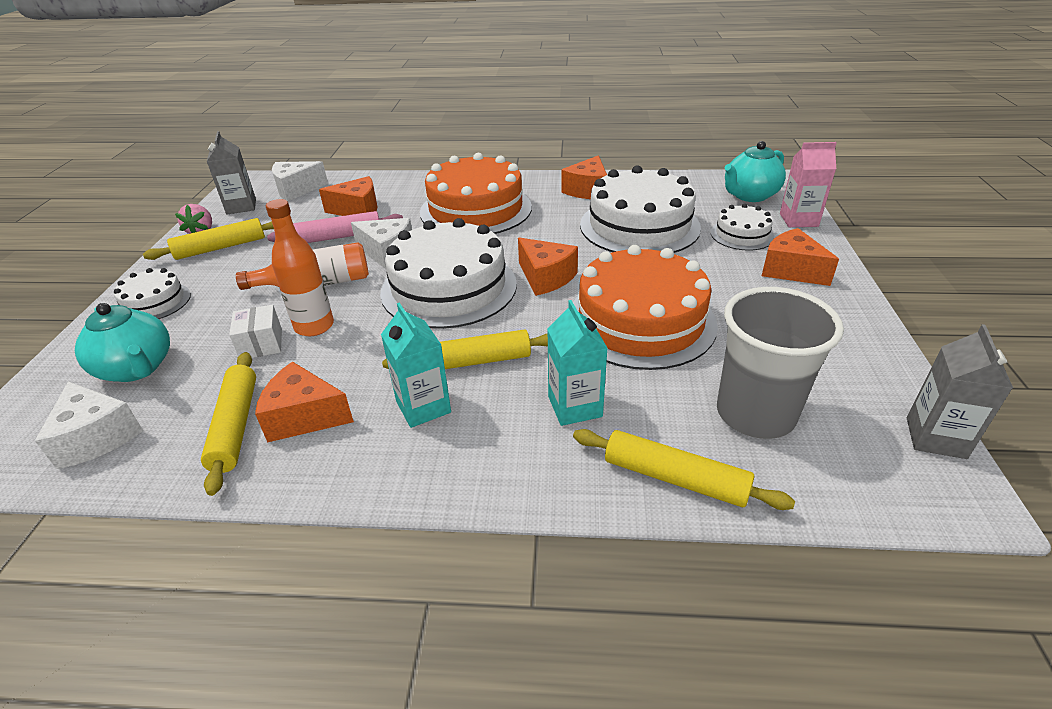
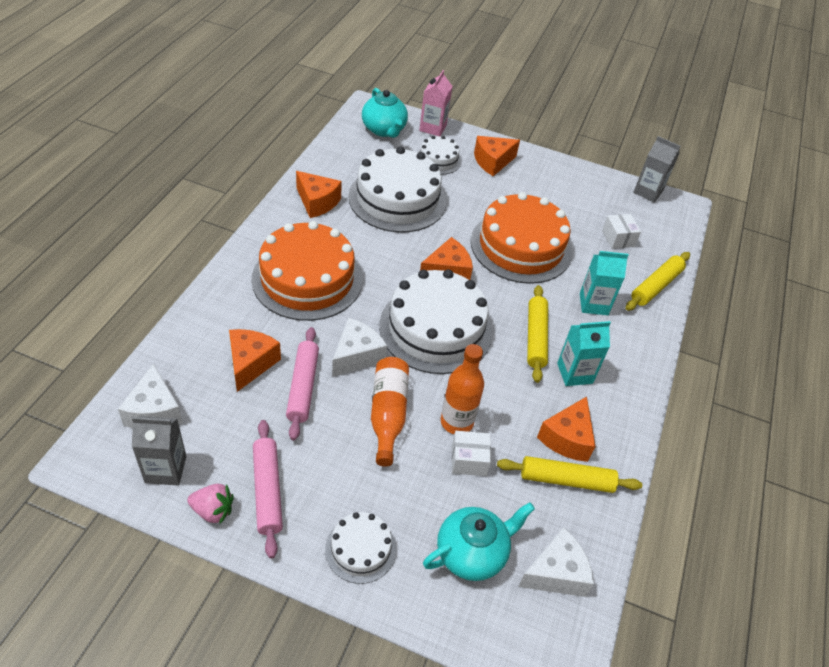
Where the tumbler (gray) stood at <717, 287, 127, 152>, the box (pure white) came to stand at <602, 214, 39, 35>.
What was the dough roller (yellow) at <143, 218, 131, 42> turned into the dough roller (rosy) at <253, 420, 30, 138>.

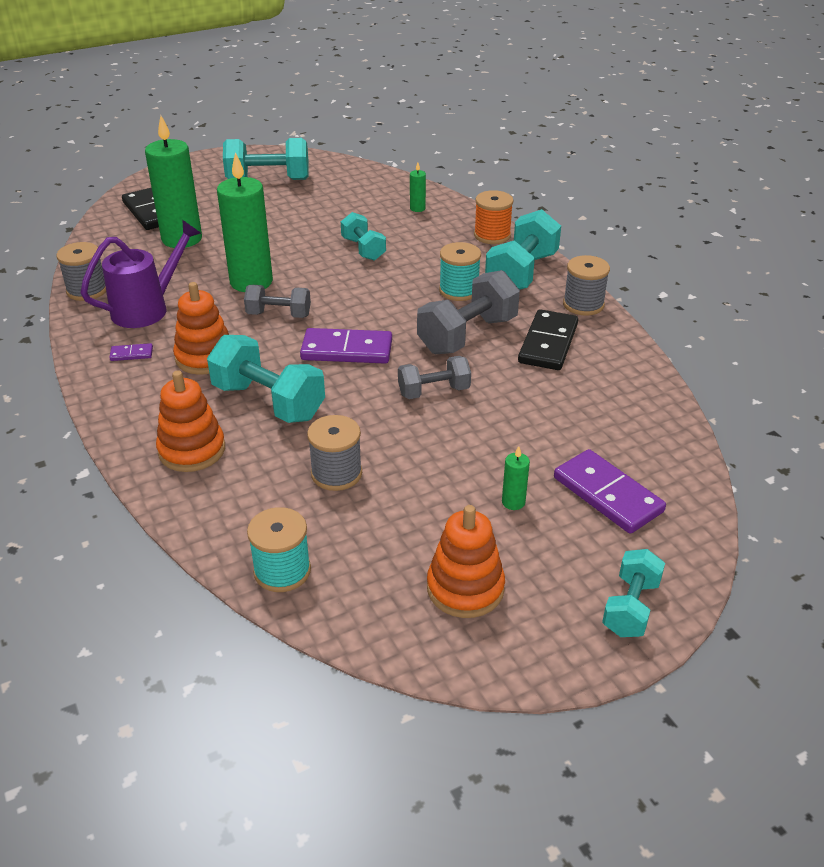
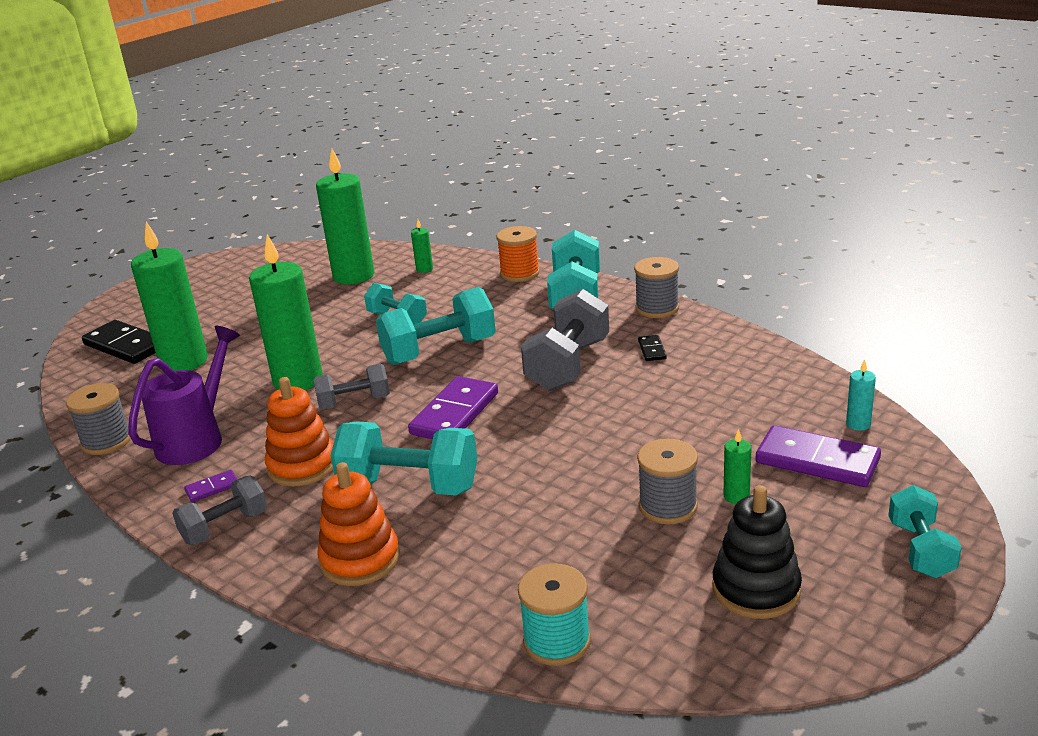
The second view lost the reel of thread (turquoise) at <439, 242, 42, 59>.
The second view gained the candle (leaf-green) at <316, 149, 58, 136>.
The second view gained the candle (turquoise) at <846, 359, 30, 72>.
The hand weight (turquoise) ended up elsewhere, having gone from <223, 138, 86, 42> to <376, 287, 120, 78>.
The reel of thread (gray) ended up elsewhere, having gone from <307, 415, 55, 76> to <637, 439, 61, 85>.
The hand weight (gray) ended up elsewhere, having gone from <398, 356, 73, 43> to <172, 476, 95, 69>.
What was the stacking rings (bright orange) at <427, 505, 78, 113> turned into the stacking rings (black) at <712, 485, 90, 134>.
The domino (purple) at <300, 328, 92, 36> ended up facing another way, 45 degrees counterclockwise from before.
The size of the domino (black) at <518, 309, 60, 61> changed by a factor of 0.46.

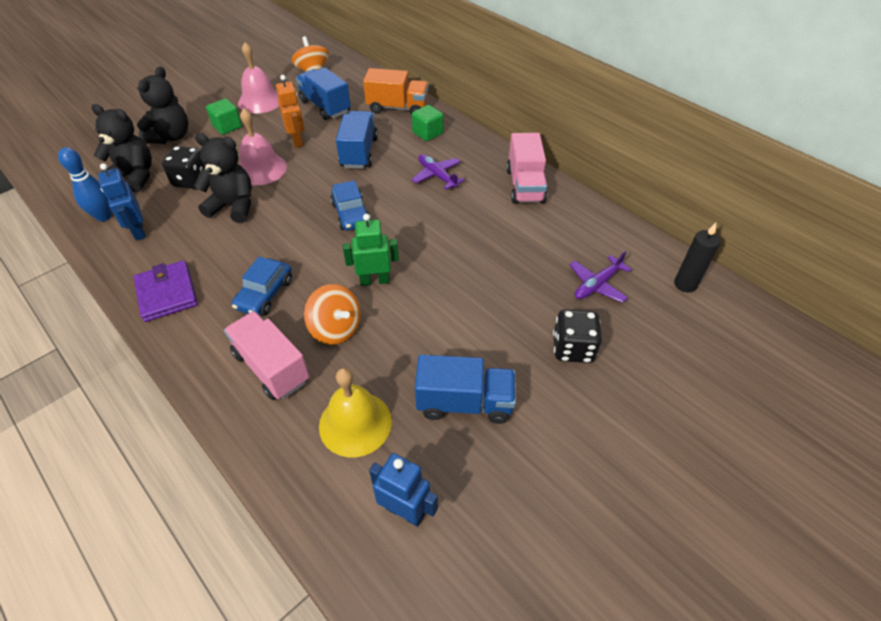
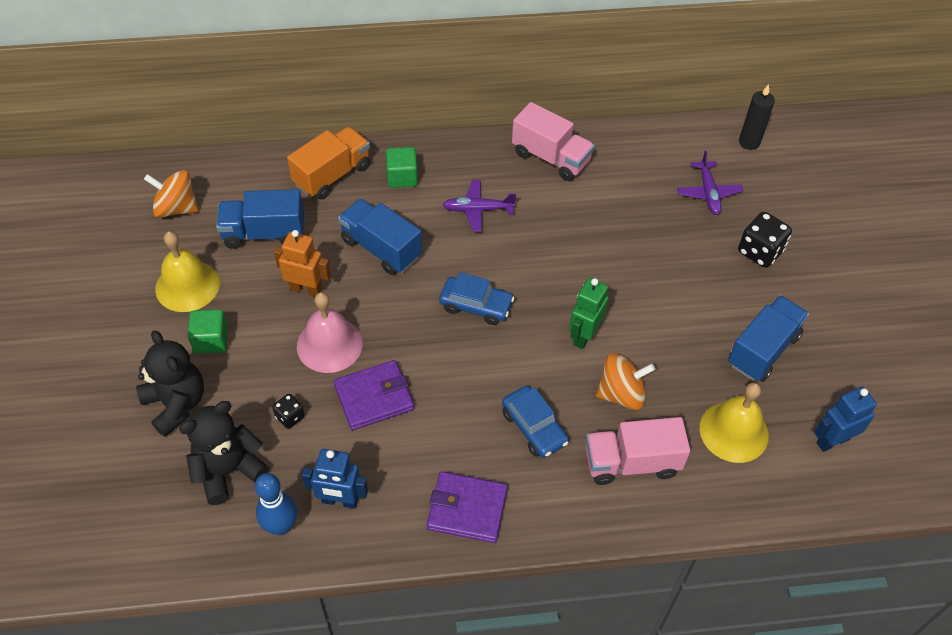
Where the teddy bear (black) stood at <194, 133, 58, 90>, the card wallet (purple) came to stand at <334, 360, 80, 70>.
What was the hand bell (rosy) at <238, 42, 41, 72> turned into the hand bell (yellow) at <155, 231, 65, 81>.
The size of the game die (black) at <162, 146, 43, 43> changed by a factor of 0.56.

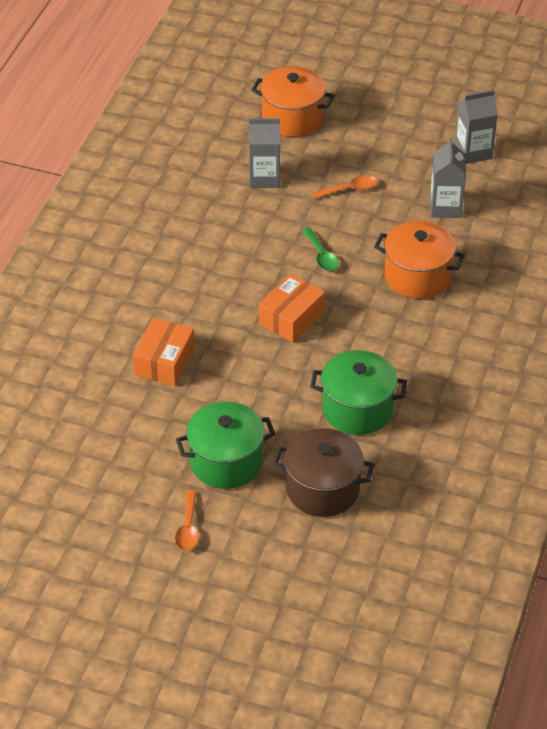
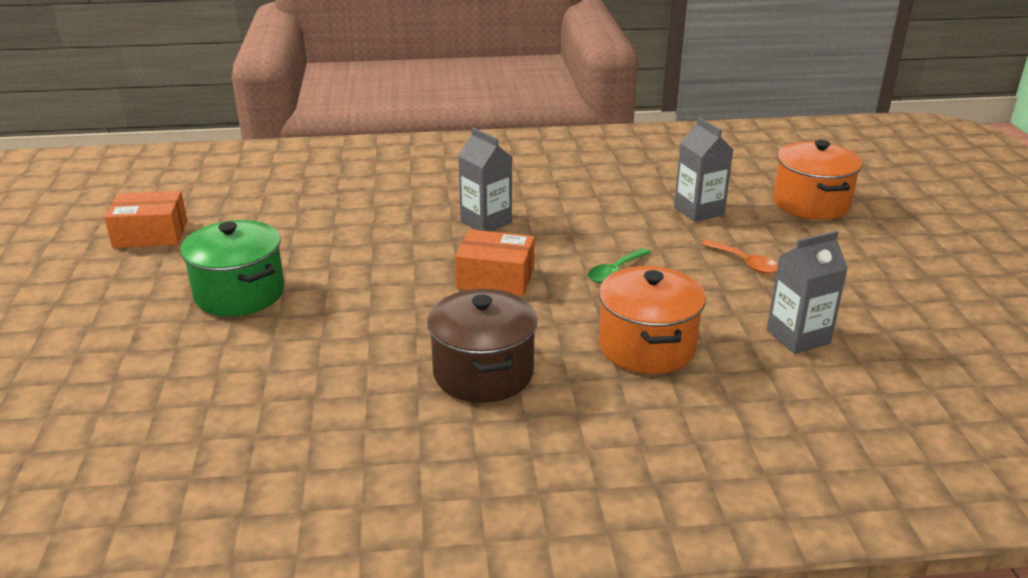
The second view lost the tablespoon (bright orange) at <175, 490, 24, 61>.
The second view lost the pot (leaf-green) at <310, 350, 97, 85>.
The box (bright orange) ended up elsewhere, having gone from <133, 318, 62, 68> to <104, 191, 83, 57>.
The pot (dark brown) ended up elsewhere, having gone from <273, 428, 101, 89> to <427, 289, 111, 114>.
The milk carton (gray) ended up elsewhere, having gone from <455, 90, 43, 74> to <458, 127, 54, 105>.

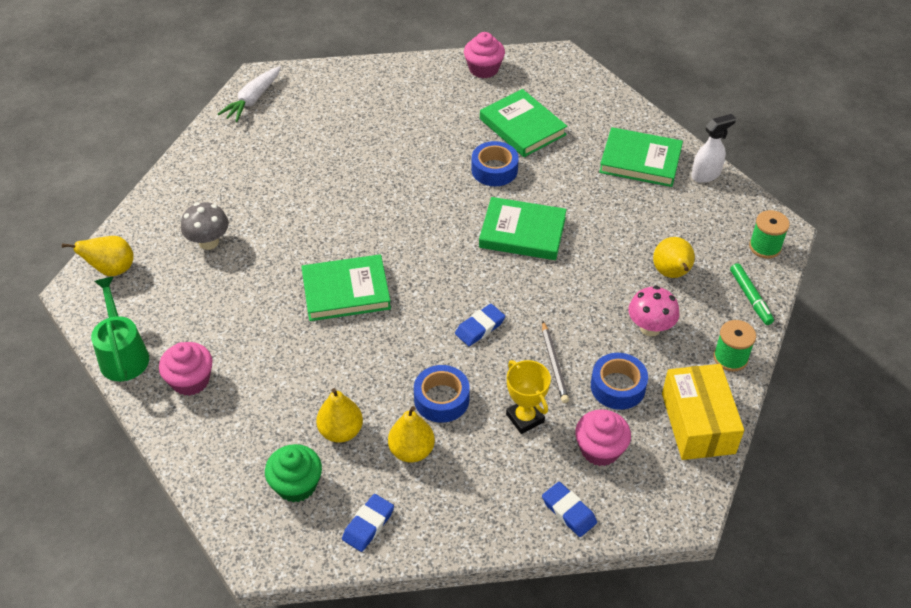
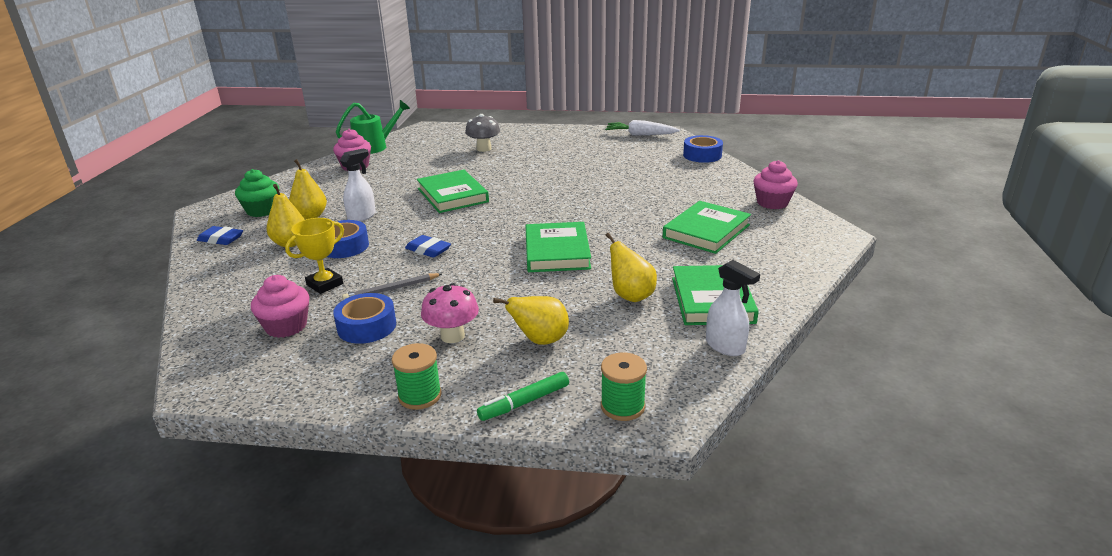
The second view lost the pencil eraser (royal blue) at <542, 482, 55, 55>.
The second view lost the box (yellow) at <662, 364, 82, 96>.
The second view gained the spray cleaner (pure white) at <340, 148, 36, 74>.
The pear (yellow) ended up elsewhere, having gone from <62, 236, 72, 40> to <606, 233, 51, 69>.
The tape (royal blue) ended up elsewhere, having gone from <471, 141, 48, 45> to <683, 135, 40, 28>.

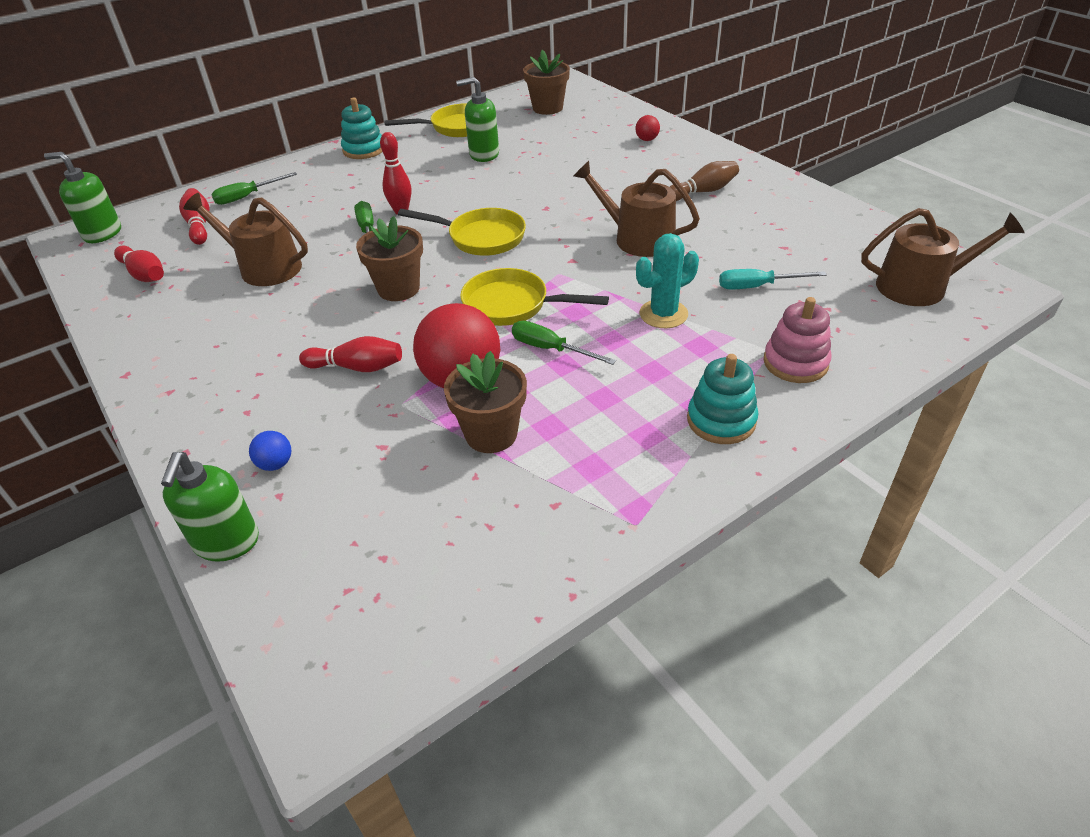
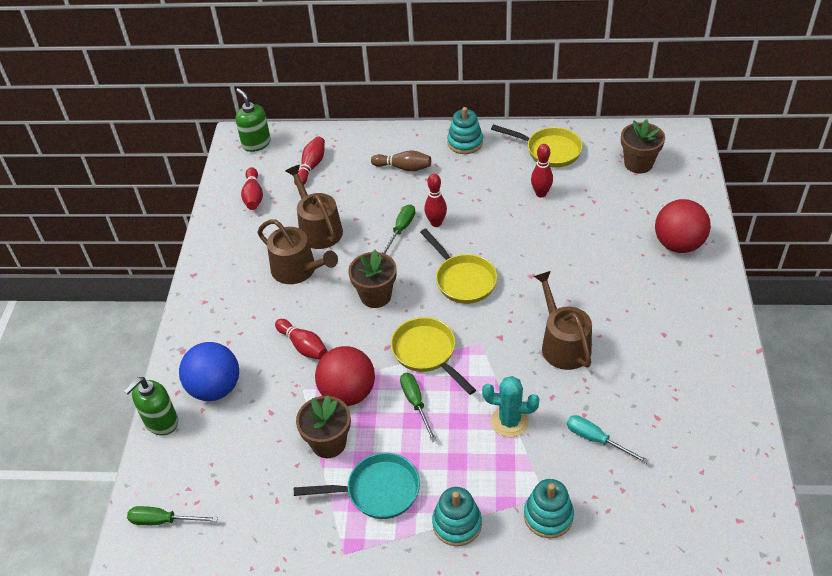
The second view gained the pan (turquoise) at <294, 453, 126, 66>.
The hand screwdriver (leaf-green) ended up elsewhere, having gone from <211, 172, 86, 33> to <127, 506, 91, 19>.
The skittle (dark brown) ended up elsewhere, having gone from <670, 161, 69, 40> to <371, 150, 60, 22>.
The watering can (dark brown) ended up elsewhere, having gone from <861, 208, 164, 98> to <258, 219, 80, 65>.
Where the pump bottle (leaf-green) stood at <456, 77, 43, 85>, the skittle (scarlet) came to stand at <531, 144, 22, 54>.
What was the stacking rings (rosy) at <763, 297, 69, 86> turned into the stacking rings (turquoise) at <524, 479, 50, 59>.
The size of the play ball (royal blue) at <249, 431, 42, 40> changed by a factor of 2.34.
The size of the play ball (scarlet) at <635, 115, 25, 26> changed by a factor of 2.34.

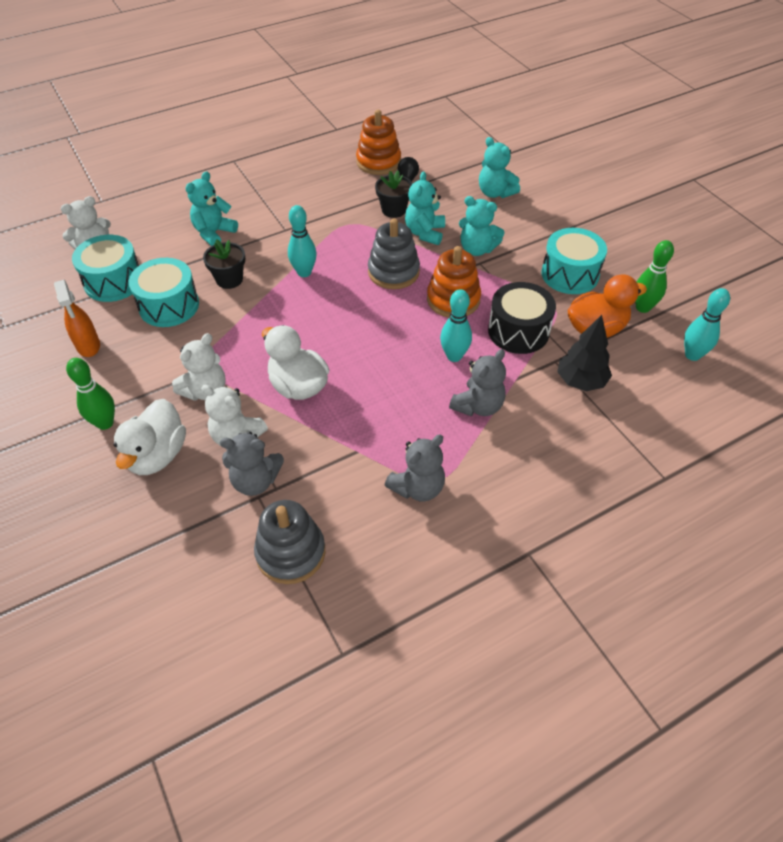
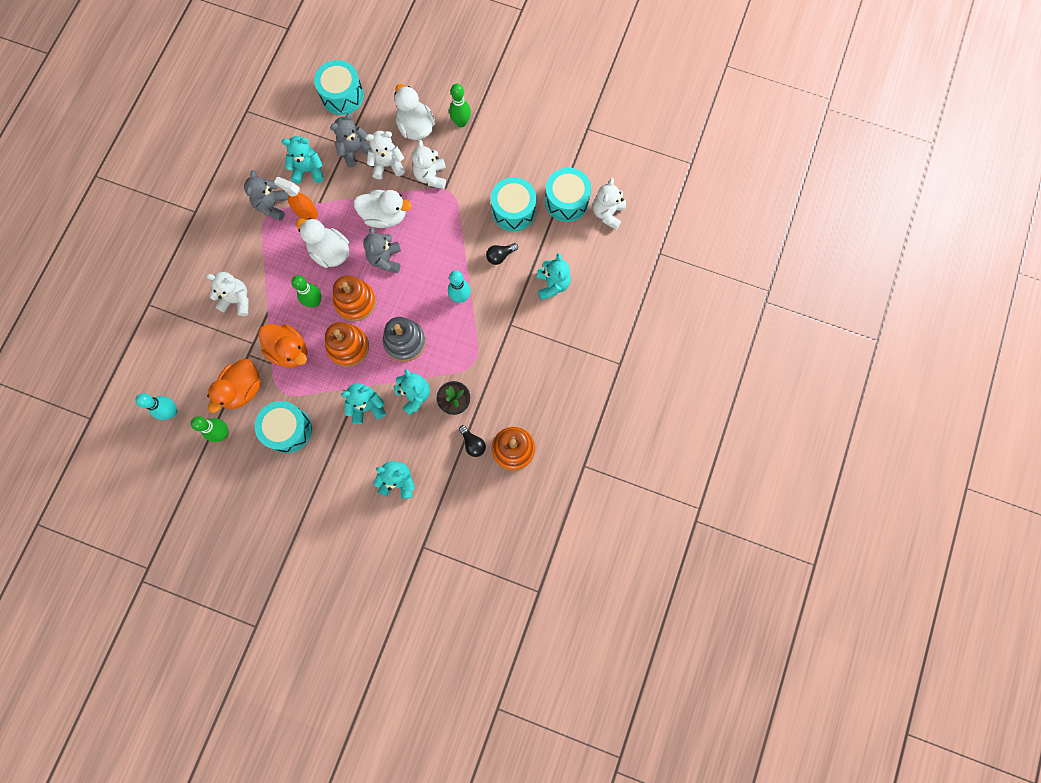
The second view lost the stacking rings (gray) at <254, 500, 71, 84>.
The second view lost the fir tree (black) at <558, 315, 54, 76>.
The second view gained the teddy bear (pure white) at <206, 272, 43, 44>.
The second view gained the teddy bear (turquoise) at <282, 136, 42, 48>.
The second view gained the toy duck (pure white) at <296, 218, 53, 50>.
The second view gained the drum (turquoise) at <314, 60, 50, 55>.
The second view gained the stacking rings (bright orange) at <333, 275, 43, 46>.
The spray cleaner (bright orange) ended up elsewhere, having gone from <54, 280, 46, 77> to <274, 177, 44, 43>.
The teddy bear (gray) ended up elsewhere, having gone from <449, 349, 57, 67> to <363, 227, 38, 46>.
Where the potted plant (black) stood at <203, 239, 42, 50>, the bulb (black) came to stand at <486, 243, 32, 22>.
Where the drum (black) stood at <488, 282, 68, 72>, the toy duck (bright orange) came to stand at <258, 324, 49, 43>.
What was the skittle (turquoise) at <440, 289, 32, 73> turned into the skittle (leaf-green) at <292, 275, 29, 32>.

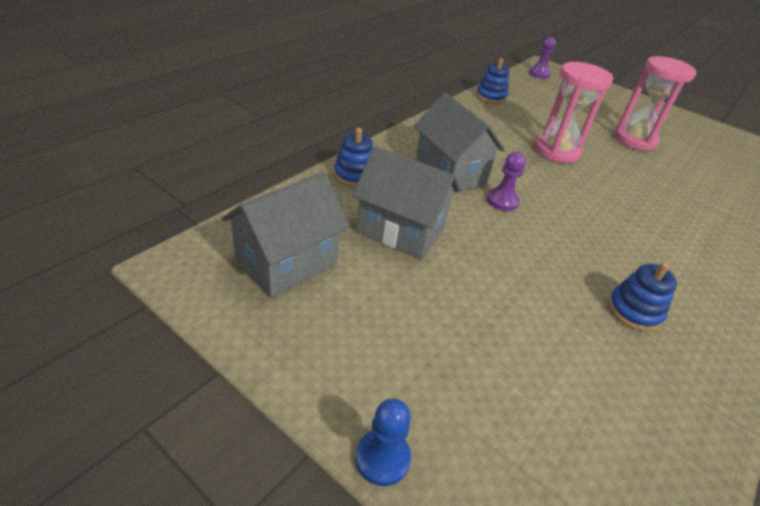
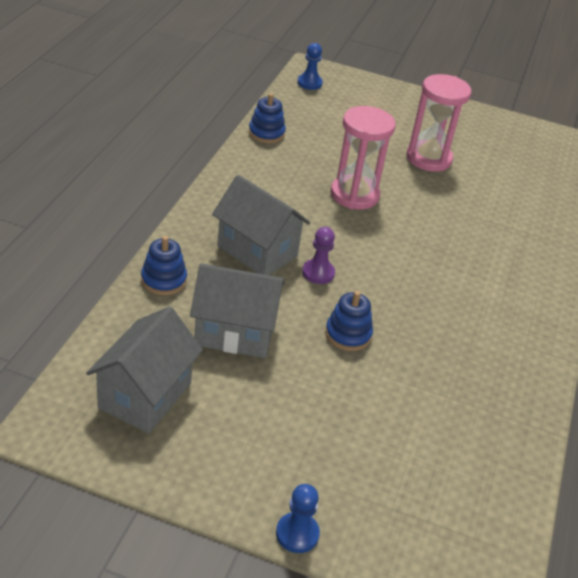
The stacking rings (royal blue) ended up elsewhere, having gone from <608, 262, 69, 70> to <325, 291, 48, 60>.
What was the chess pawn (purple) at <529, 37, 27, 42> turned into the chess pawn (royal blue) at <297, 43, 26, 47>.

